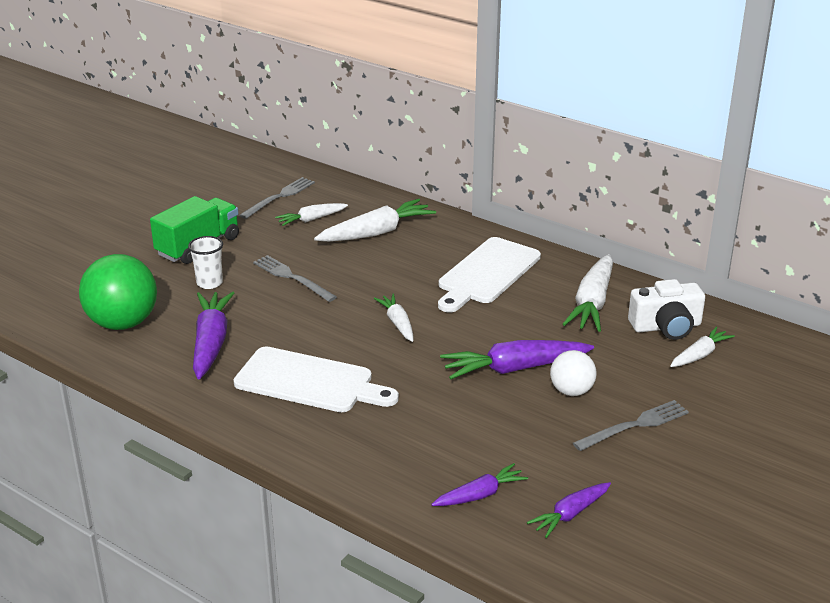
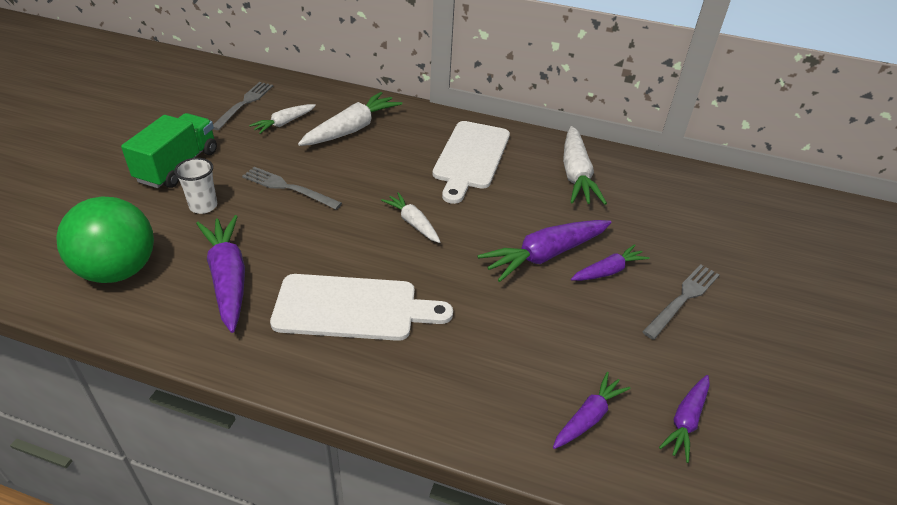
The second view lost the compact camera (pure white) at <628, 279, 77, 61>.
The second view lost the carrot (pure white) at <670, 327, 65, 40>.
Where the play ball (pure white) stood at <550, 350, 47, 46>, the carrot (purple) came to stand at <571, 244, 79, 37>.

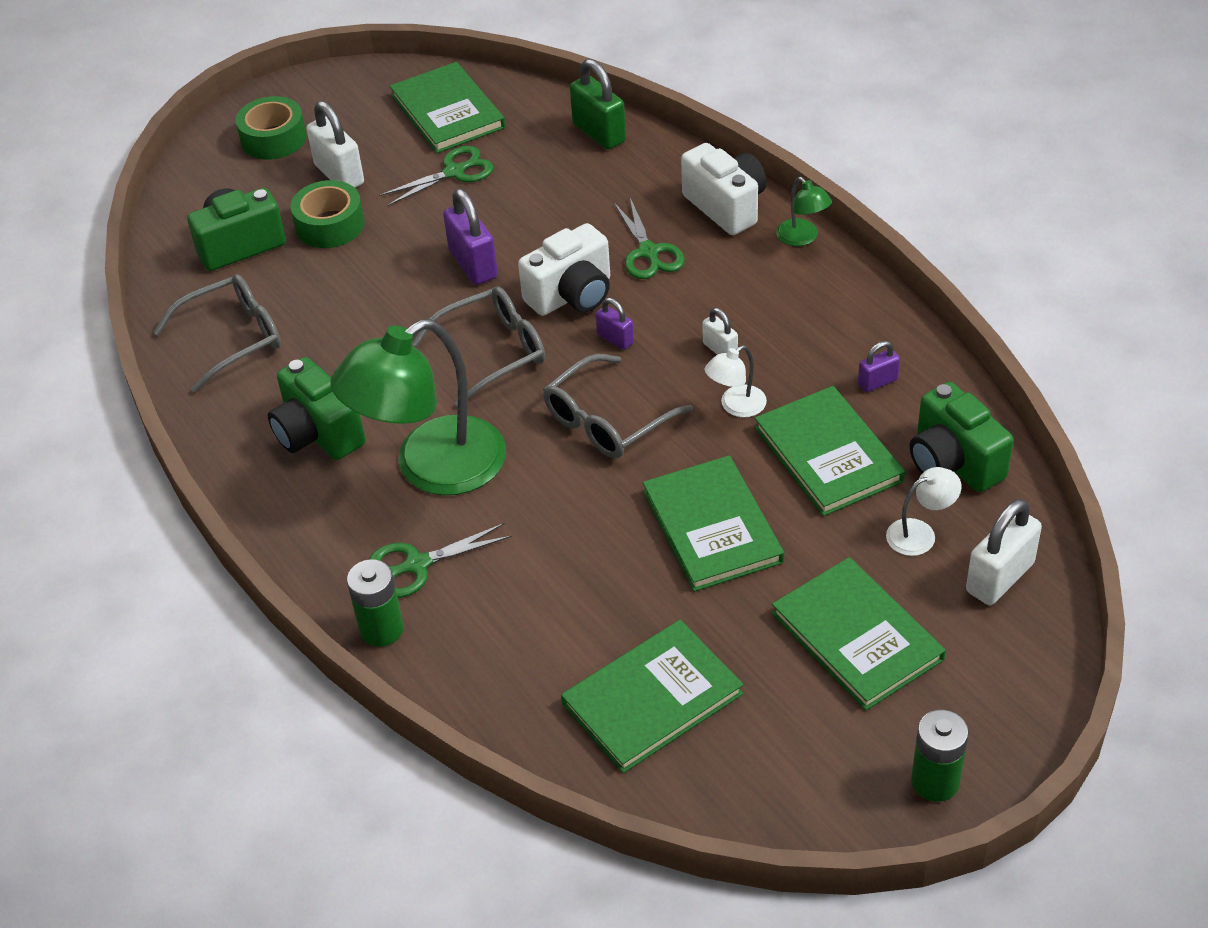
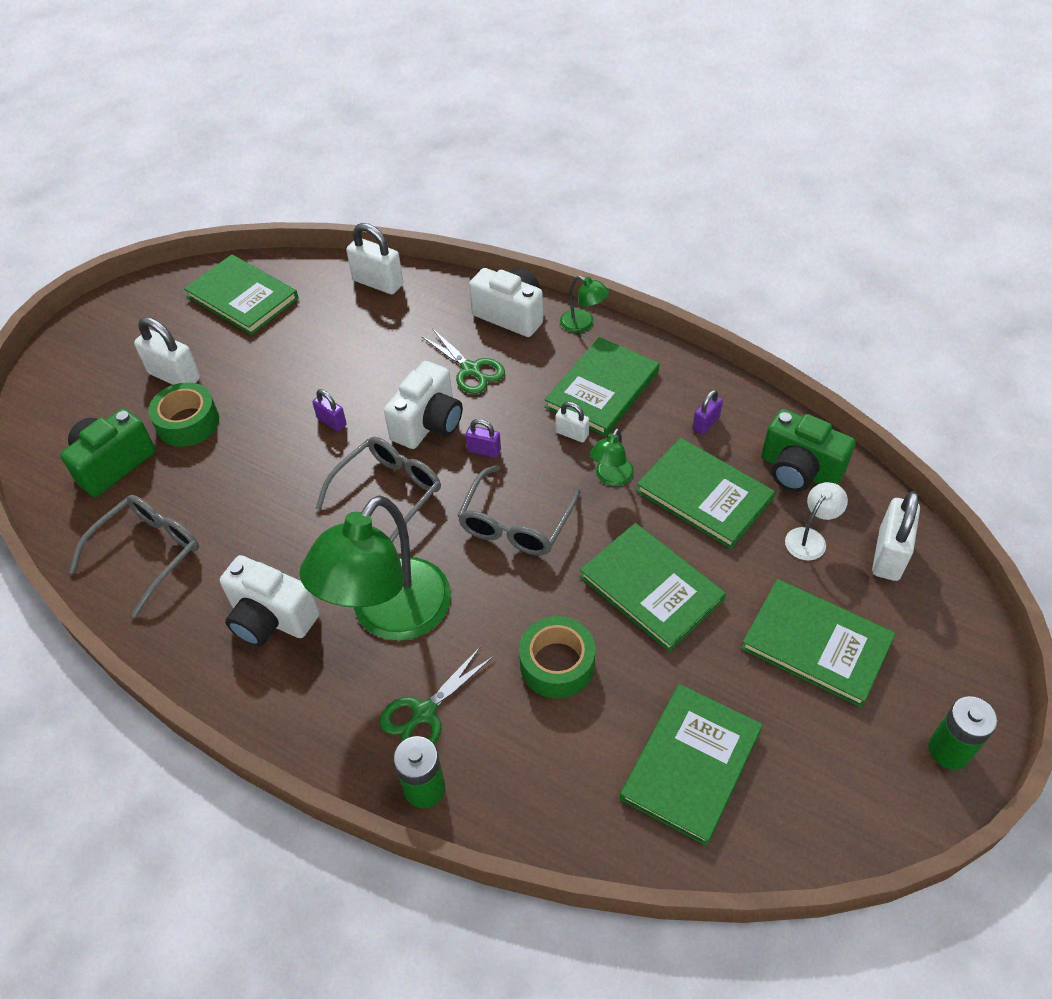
The second view lost the shears (leaf-green) at <379, 146, 115, 60>.
The second view gained the book (leaf-green) at <544, 337, 115, 100>.
The tape (leaf-green) ended up elsewhere, having gone from <236, 96, 71, 64> to <519, 616, 76, 83>.
What was the compact camera (leaf-green) at <268, 357, 97, 103> turned into the compact camera (pure white) at <220, 555, 100, 92>.
What was the padlock (leaf-green) at <570, 59, 56, 91> turned into the padlock (pure white) at <346, 223, 57, 71>.
What was the desk lamp (pure white) at <705, 345, 62, 72> turned into the desk lamp (leaf-green) at <590, 428, 44, 58>.
The size of the padlock (purple) at <443, 189, 55, 96> changed by a factor of 0.56.

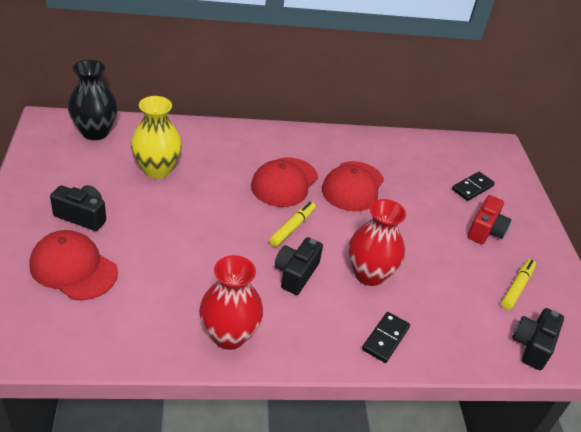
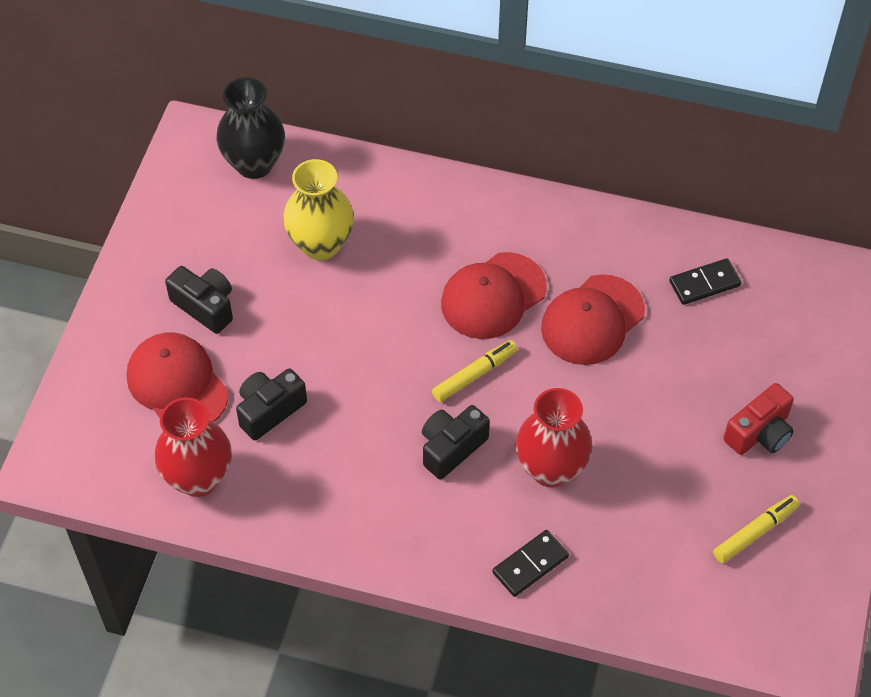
The tall vase (scarlet) ended up elsewhere, having gone from <199, 255, 64, 95> to <155, 397, 77, 100>.
The domino (black) ended up elsewhere, having gone from <452, 172, 43, 29> to <669, 258, 73, 47>.
The compact camera (black) ended up elsewhere, having gone from <513, 308, 51, 62> to <236, 369, 71, 71>.

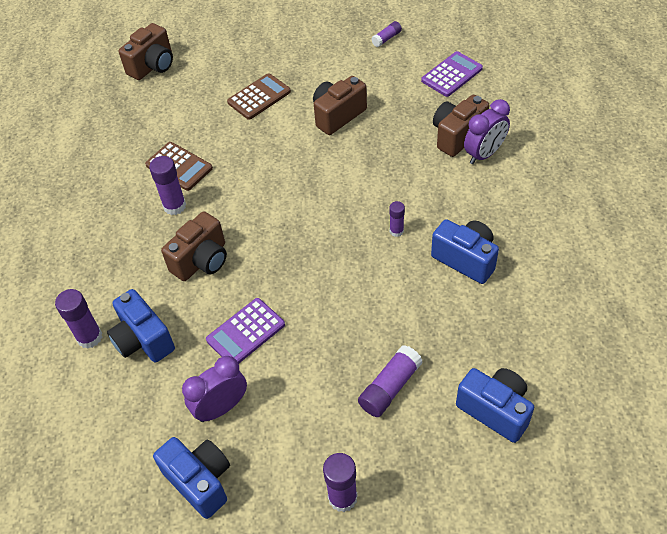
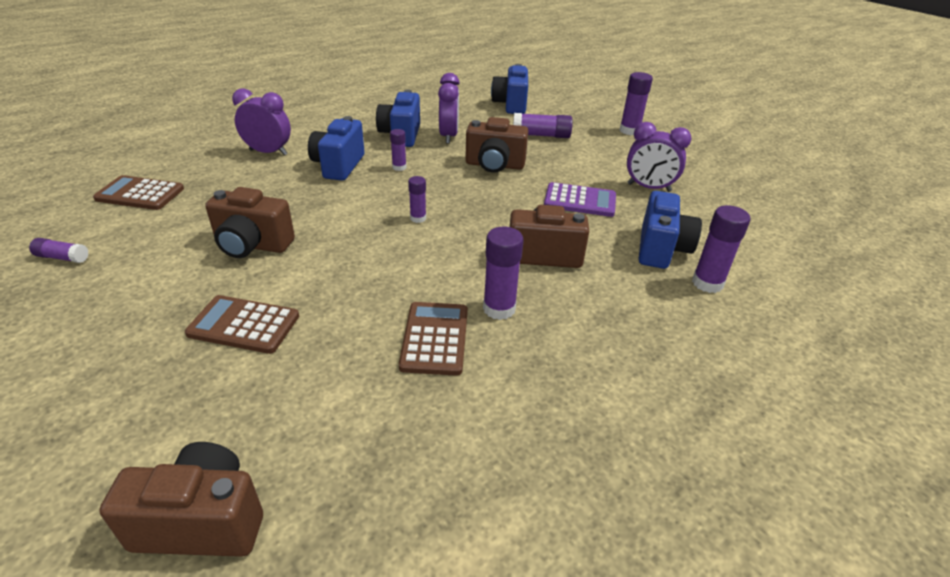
The second view gained the glue (purple) at <408, 176, 18, 47>.
The second view gained the alarm clock (purple) at <438, 73, 22, 71>.
The compact camera (royal blue) ended up elsewhere, having gone from <153, 437, 77, 82> to <308, 116, 56, 65>.
The compact camera (dark brown) ended up elsewhere, having gone from <433, 95, 57, 62> to <465, 117, 64, 56>.
What was the pocket calculator (purple) at <421, 51, 62, 46> turned into the pocket calculator (dark brown) at <93, 175, 91, 35>.

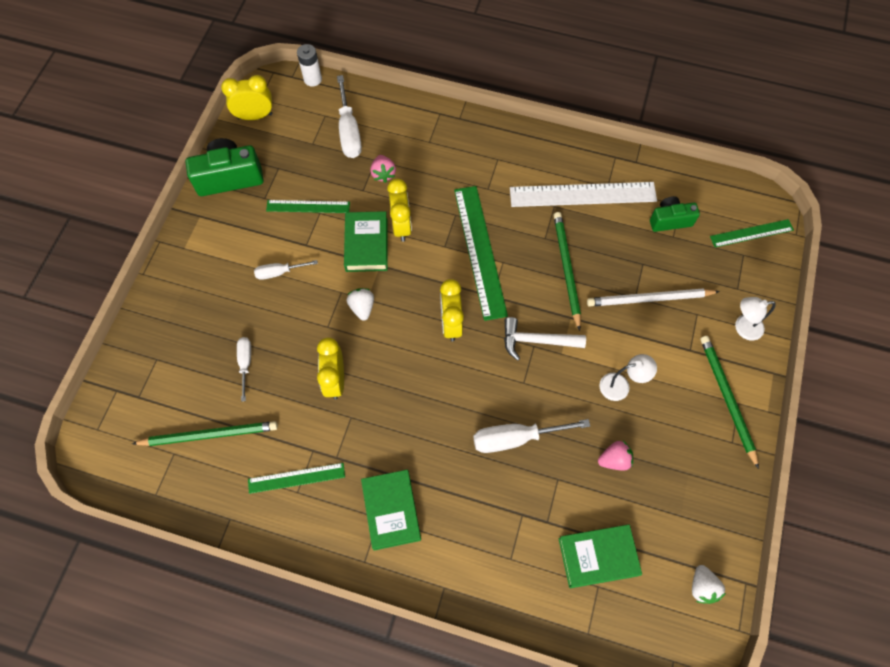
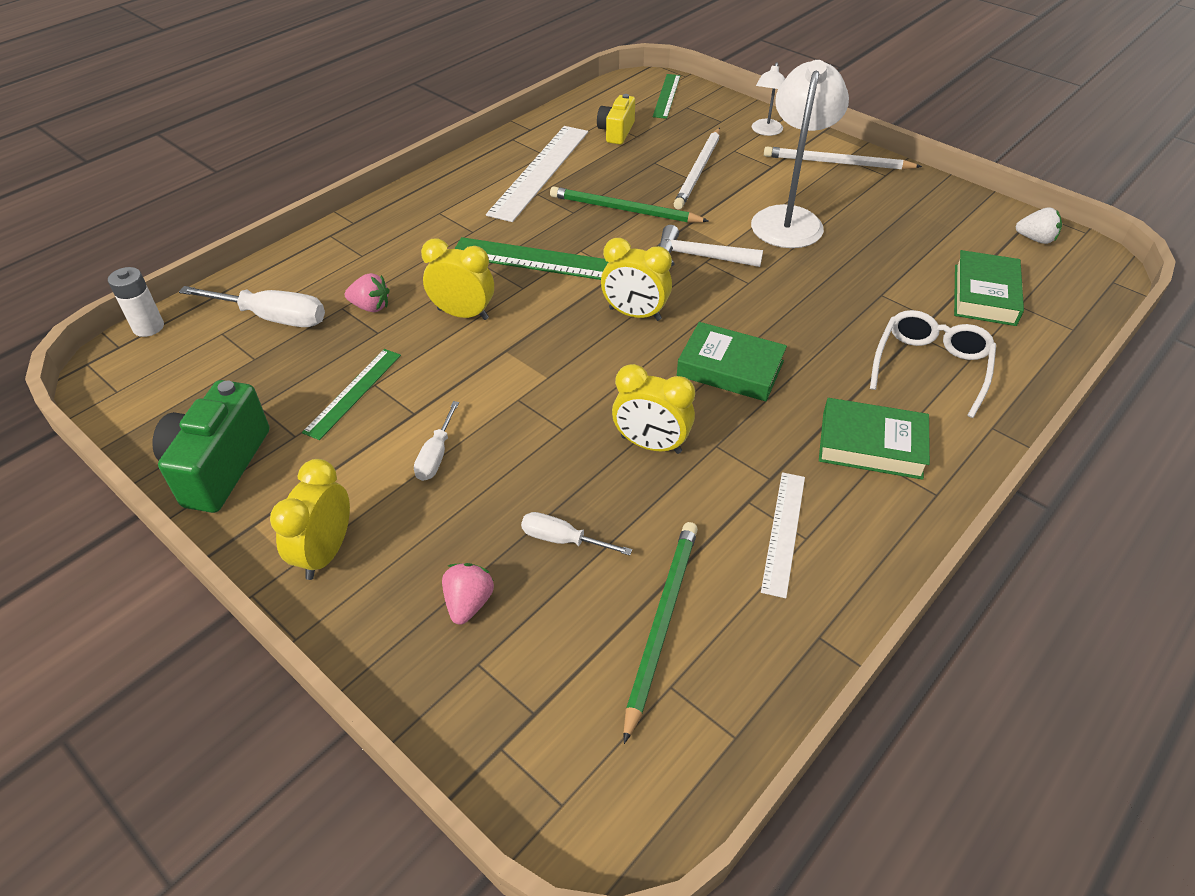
The second view lost the toy strawberry (pure white) at <347, 288, 27, 33>.
The second view lost the hand screwdriver (pure white) at <473, 419, 117, 34>.
The second view gained the glasses (pure white) at <870, 310, 126, 108>.
The alarm clock (yellow) ended up elsewhere, having gone from <221, 75, 51, 45> to <270, 459, 80, 121>.
The book (leaf-green) ended up elsewhere, having gone from <344, 211, 44, 61> to <677, 322, 110, 79>.
The toy strawberry (rosy) ended up elsewhere, having gone from <598, 441, 35, 30> to <442, 563, 52, 62>.
What was the ruler (leaf-green) at <248, 463, 97, 31> turned into the ruler (pure white) at <761, 472, 44, 126>.
What was the compact camera (leaf-green) at <650, 196, 50, 36> turned into the compact camera (yellow) at <597, 94, 38, 51>.
What was the wooden pencil (leaf-green) at <700, 336, 59, 133> turned into the wooden pencil (pure white) at <764, 147, 158, 23>.
The claw hammer (pure white) at <504, 317, 82, 44> ended up facing another way, 75 degrees clockwise from before.
The size of the desk lamp (pure white) at <599, 354, 58, 47> changed by a factor of 1.99.

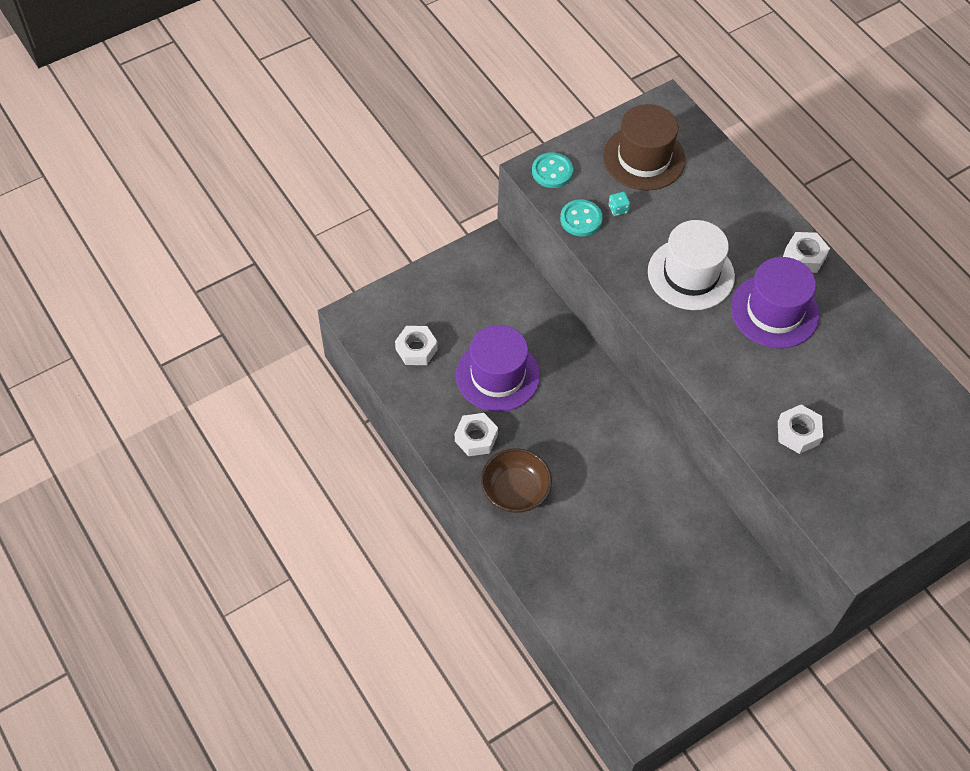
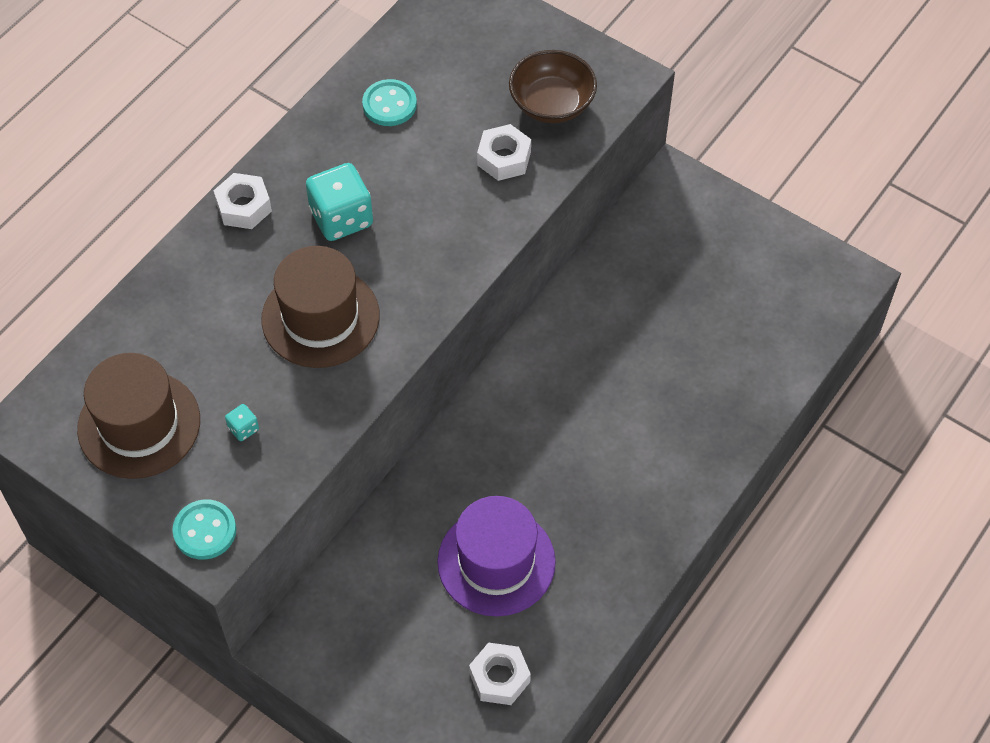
The second view lost the hex nut (pure white) at <455, 413, 43, 43>.
The deep dish (dark brown) ended up elsewhere, having gone from <481, 448, 71, 65> to <509, 50, 88, 73>.
The shirt button (turquoise) ended up elsewhere, having gone from <560, 200, 43, 36> to <362, 79, 55, 47>.
Where the top hat (purple) stood at <731, 257, 89, 91>, the game die (turquoise) came to stand at <306, 163, 67, 78>.
What was the top hat (pure white) at <648, 220, 87, 90> turned into the top hat (dark brown) at <261, 246, 119, 122>.

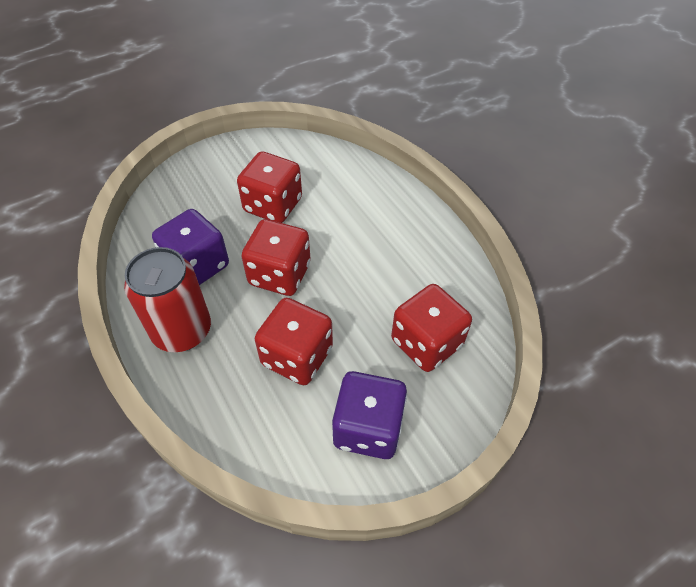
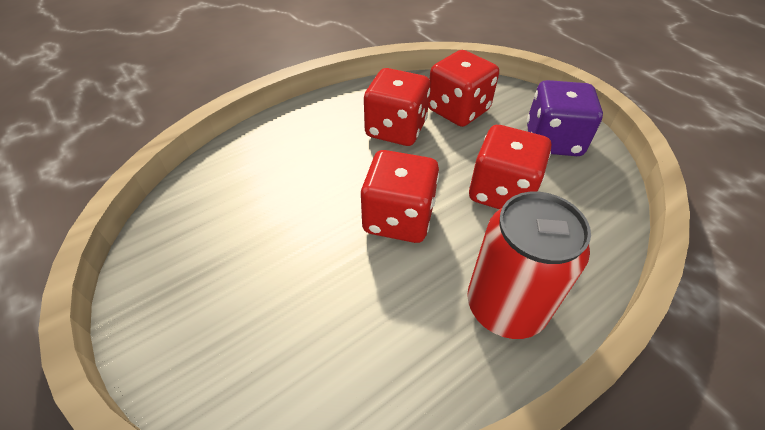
The second view lost the game die (purple) at <152, 209, 77, 76>.
The game die (scarlet) ended up elsewhere, having gone from <237, 151, 65, 72> to <364, 68, 66, 78>.

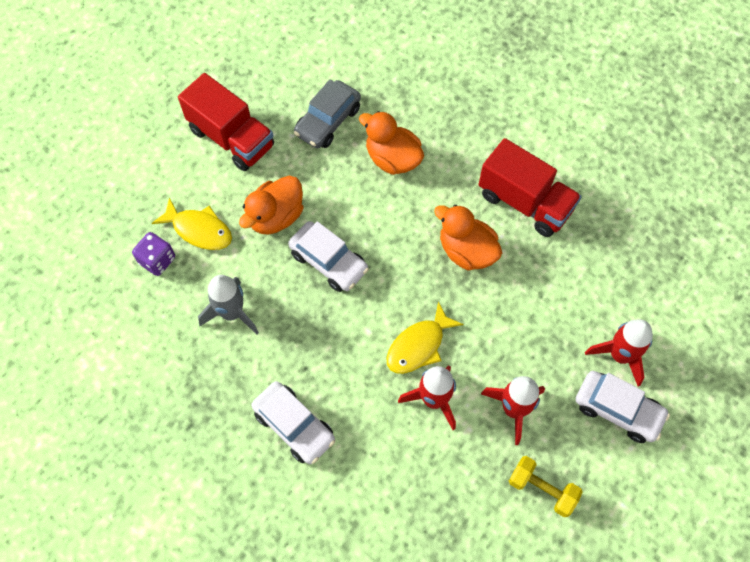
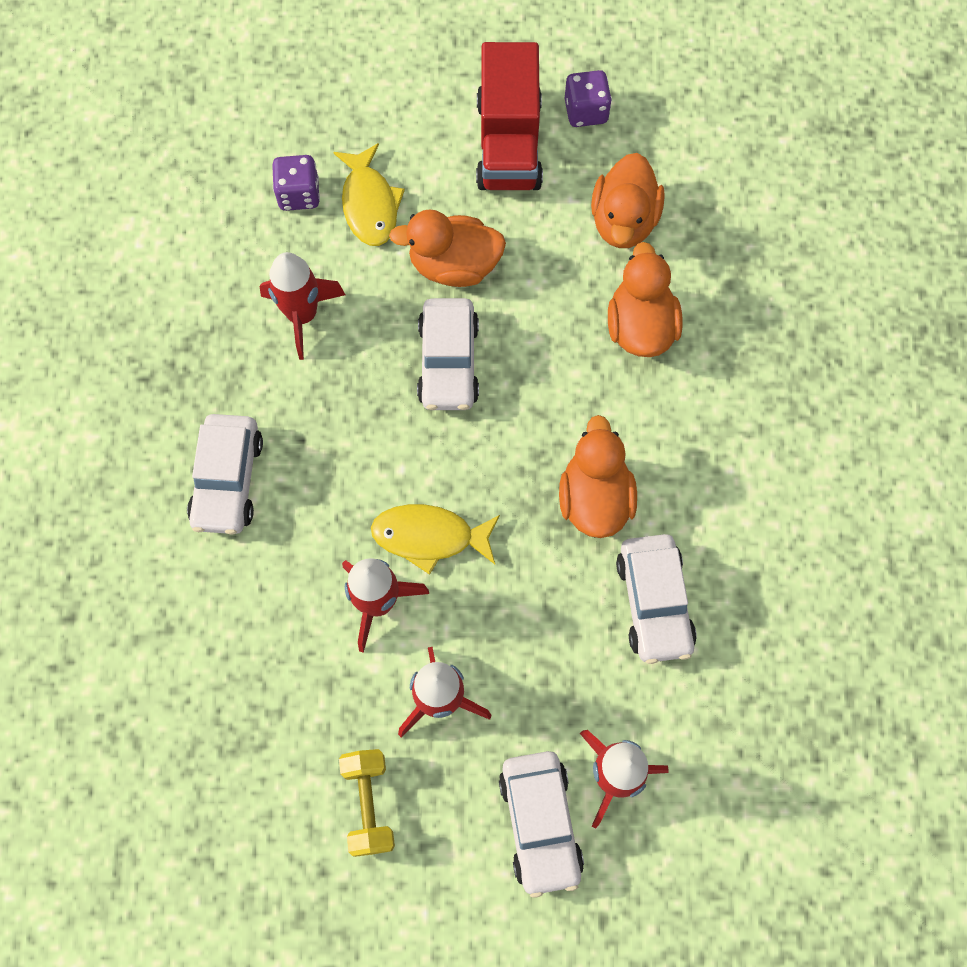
The second view lost the toy truck (scarlet) at <479, 138, 103, 99>.
The second view gained the game die (purple) at <565, 70, 47, 57>.
The second view gained the automobile (pure white) at <616, 534, 81, 130>.
Where the automobile (gray) stood at <294, 80, 67, 68>, the toy duck (bright orange) came to stand at <591, 153, 74, 95>.
What was the spaceship (gray) at <198, 275, 61, 59> turned into the spaceship (scarlet) at <259, 252, 86, 108>.

